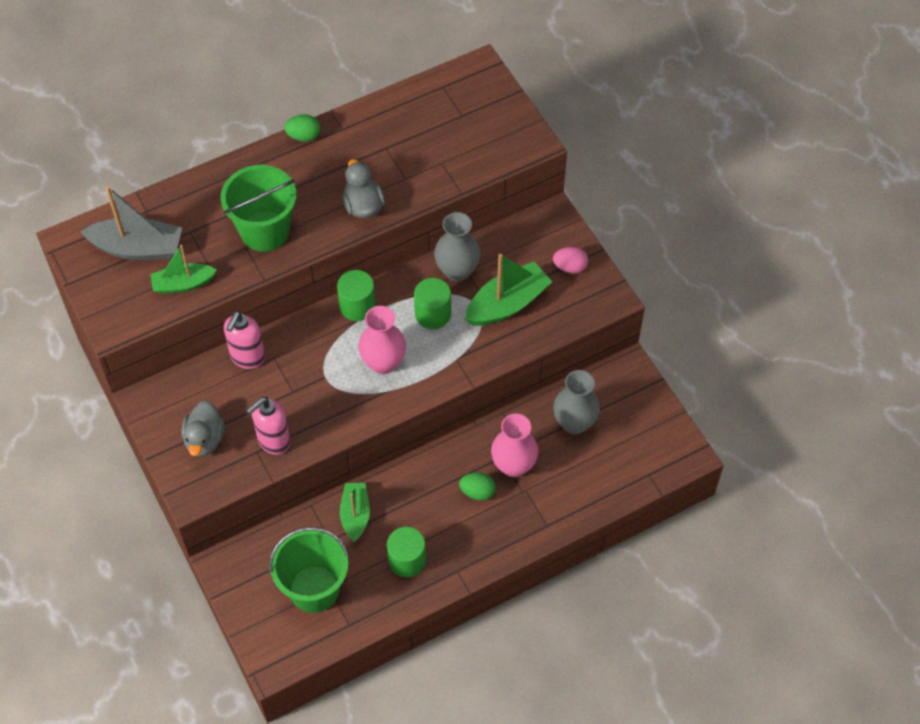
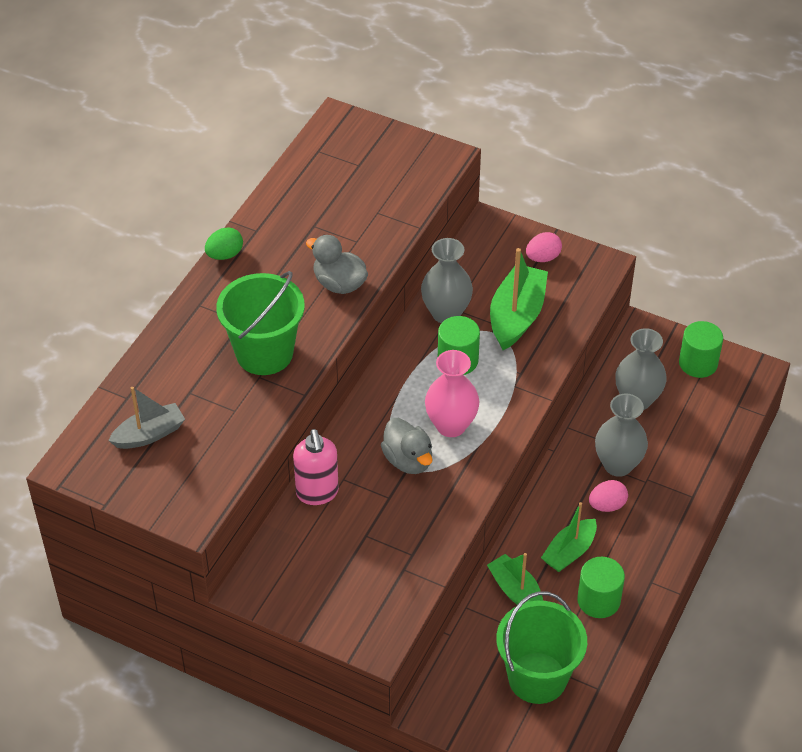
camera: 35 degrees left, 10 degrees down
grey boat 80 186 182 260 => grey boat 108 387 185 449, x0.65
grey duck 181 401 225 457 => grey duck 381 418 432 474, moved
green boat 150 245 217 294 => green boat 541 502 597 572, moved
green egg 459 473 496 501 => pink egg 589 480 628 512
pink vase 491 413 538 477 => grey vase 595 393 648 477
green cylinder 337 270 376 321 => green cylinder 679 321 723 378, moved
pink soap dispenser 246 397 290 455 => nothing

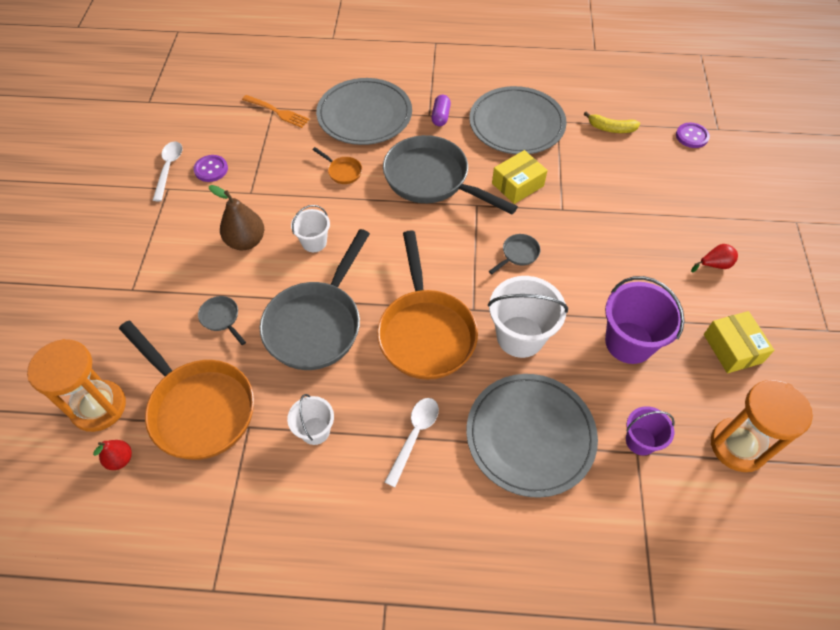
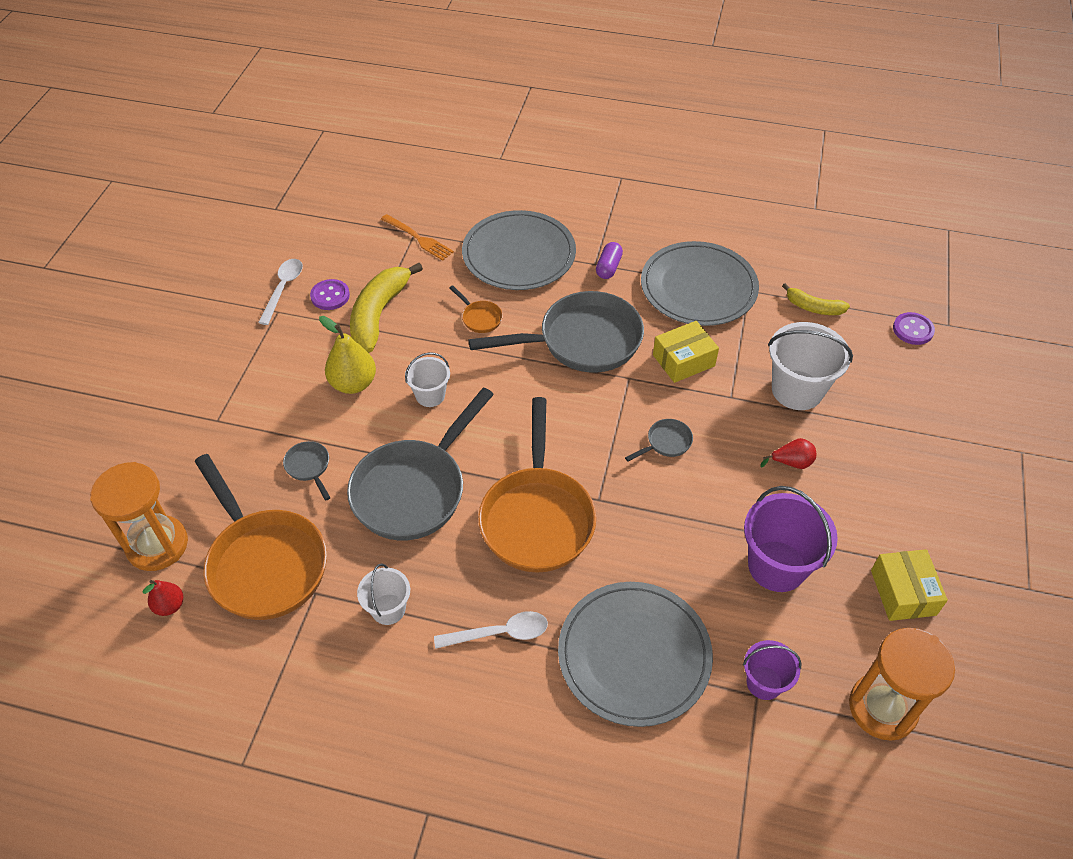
camera: 10 degrees right, 5 degrees down
brown pear 209 185 264 250 => yellow pear 319 316 376 394
nothing => yellow banana 350 263 423 353
white spoon 385 398 439 487 => white spoon 434 611 548 649, 45 degrees clockwise
grey pan 383 135 518 214 => grey pan 468 291 644 373, 120 degrees clockwise
red pear 691 244 738 272 => red pear 760 438 816 469, moved
white bucket 488 276 568 358 => white bucket 768 322 853 410, moved

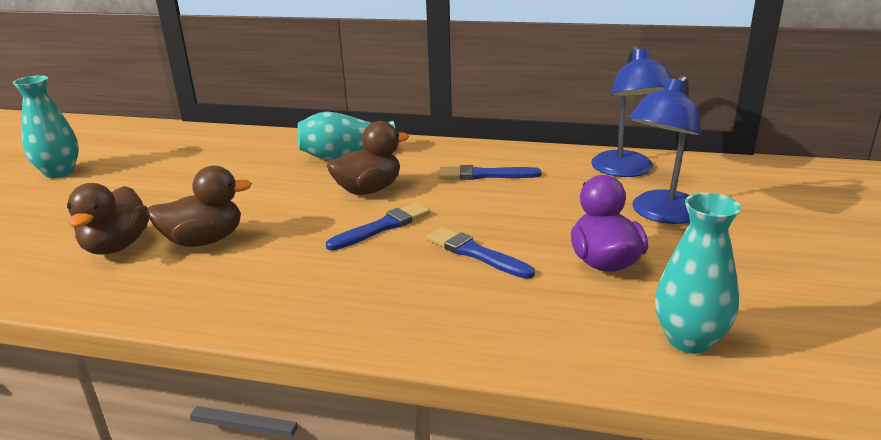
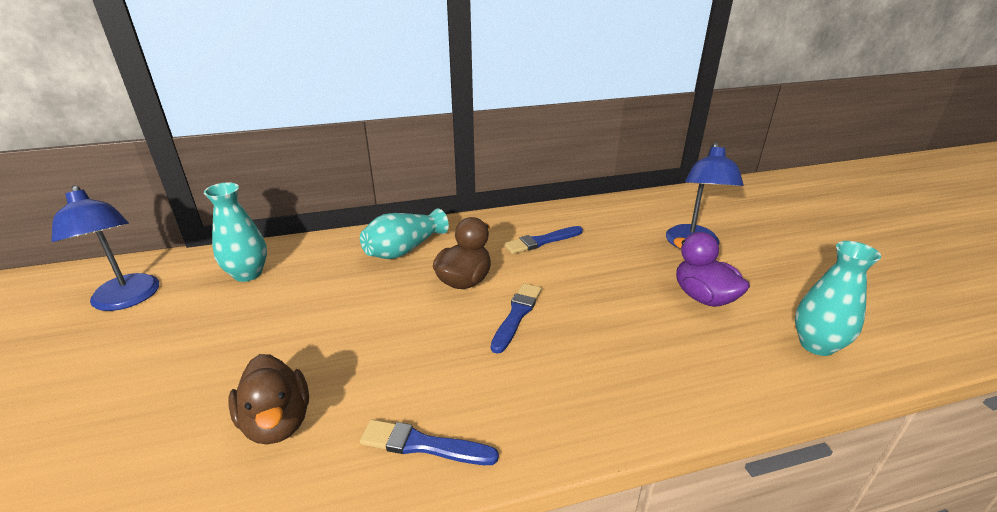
camera: 30 degrees left, 5 degrees up
blue lamp 591 46 672 177 => blue lamp 52 185 159 311, moved
turquoise vase 13 75 79 178 => turquoise vase 204 182 267 282, moved
blue brush 426 227 535 279 => blue brush 360 419 499 465, moved
brown duck 146 166 252 247 => nothing

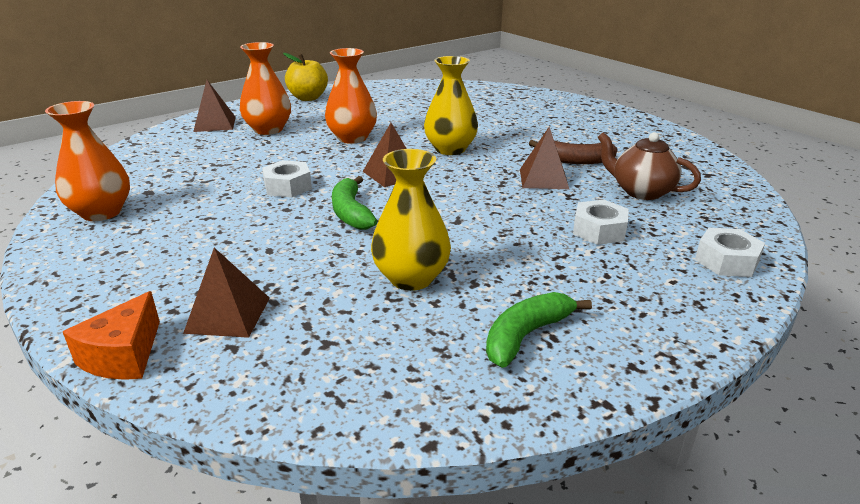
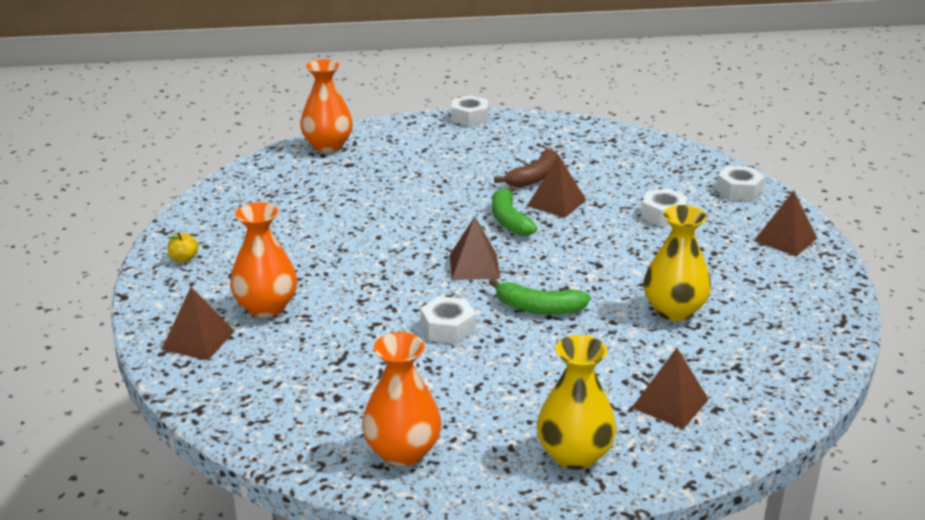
camera: 60 degrees left, 0 degrees up
yellow apple 283 53 328 101 => yellow apple 168 232 198 262, x0.51
orange vase 325 48 377 144 => orange vase 300 59 353 153, moved
nothing => white nut 451 95 488 126
green banana 486 292 592 368 => green banana 492 185 537 236, moved
yellow vase 424 56 478 155 => yellow vase 537 335 617 470, moved
nothing => brown pyramid 754 190 817 256
orange cheese 63 291 160 380 => nothing
brown teapot 598 132 701 200 => nothing

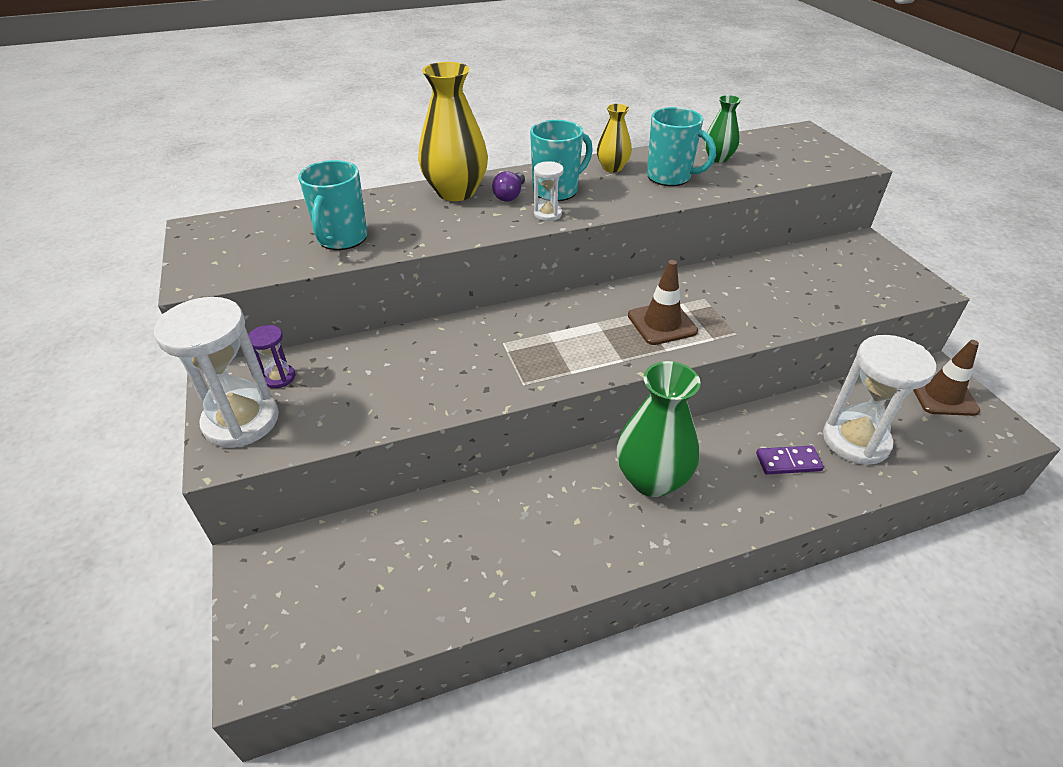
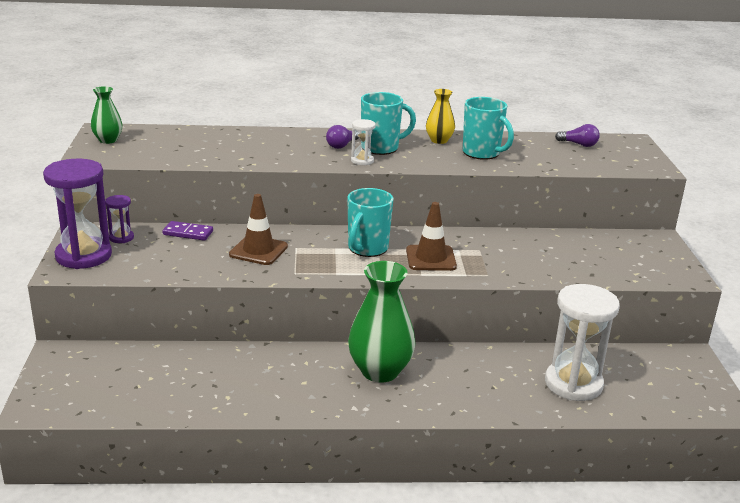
camera: 15 degrees right, 15 degrees down
white hourglass 154 297 279 448 => purple hourglass 43 159 112 269
green vase 704 95 741 163 => green vase 91 86 123 144, moved
purple domino 756 445 824 474 => purple domino 162 221 213 241, moved
brown traffic cone 913 340 980 416 => brown traffic cone 229 194 288 265, moved
turquoise mug 298 160 367 250 => turquoise mug 347 188 394 257, moved
nothing => purple light bulb 555 124 600 147
yellow vase 418 62 488 201 => nothing

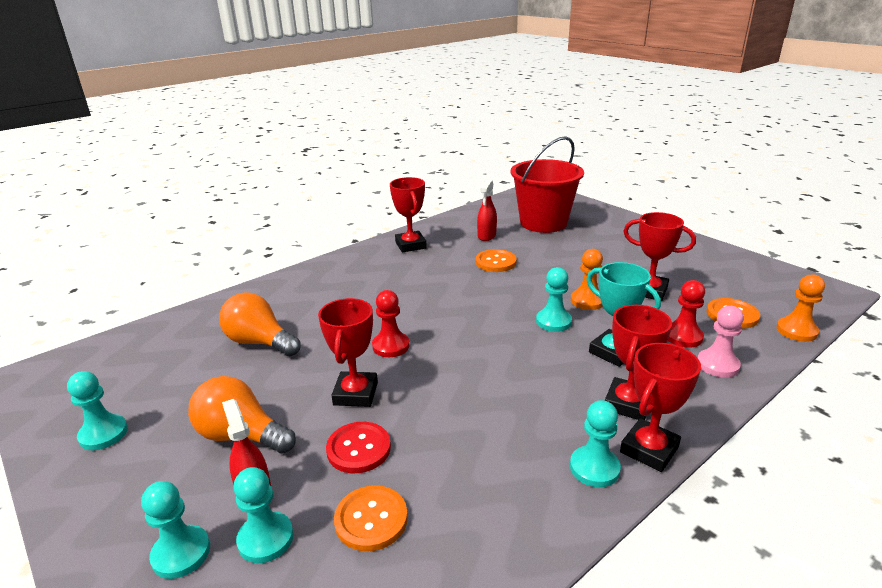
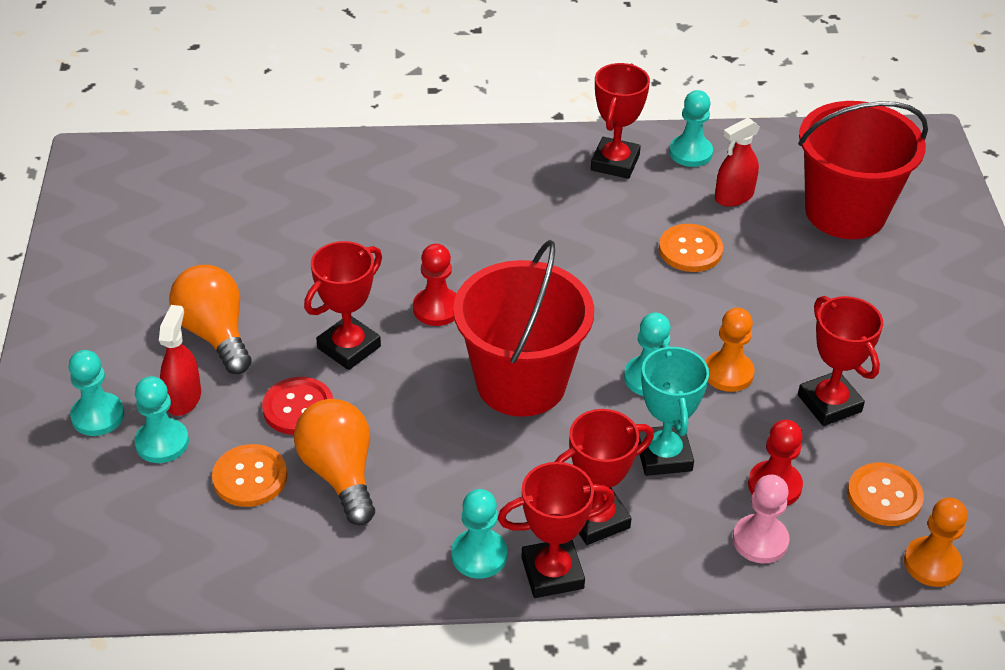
camera: 35 degrees right, 15 degrees up
orange light bulb 219 292 301 356 => orange light bulb 294 399 375 525, moved
nothing => red bucket 453 240 594 417
turquoise pawn 67 371 128 450 => turquoise pawn 669 90 713 167, moved

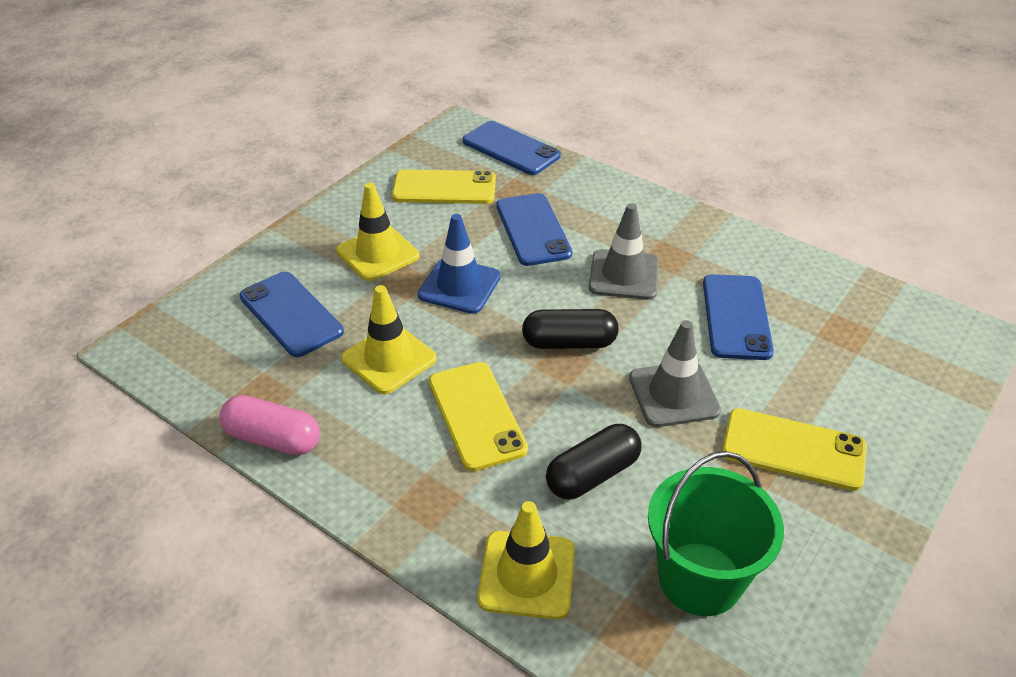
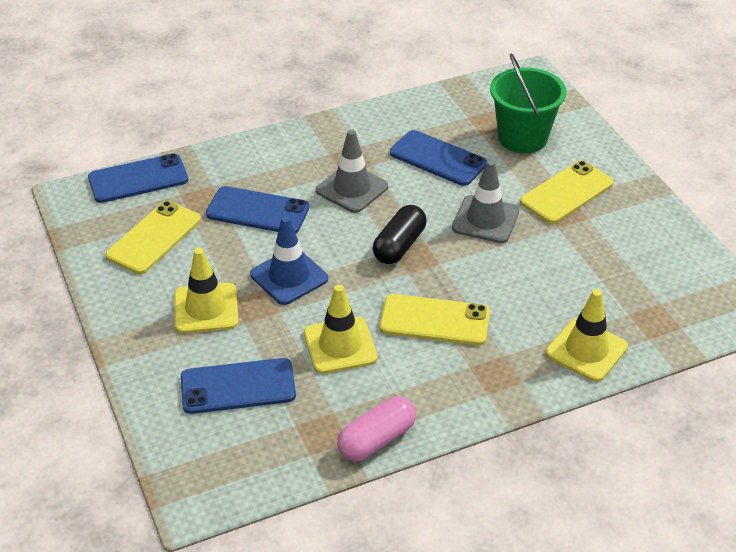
camera: 60 degrees left, 0 degrees up
green bucket 648 451 784 616 => green bucket 490 53 566 153, moved
black capsule 546 424 641 499 => nothing

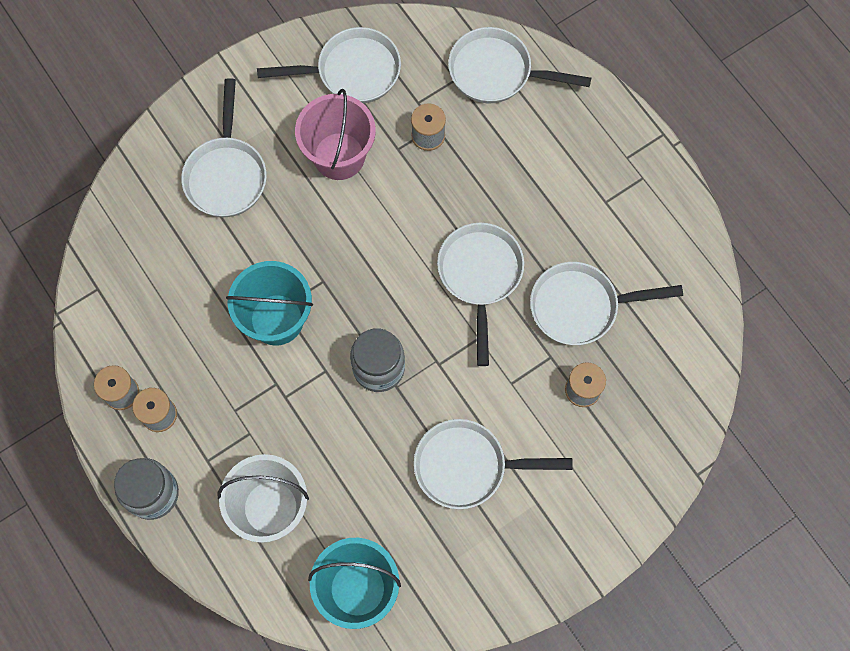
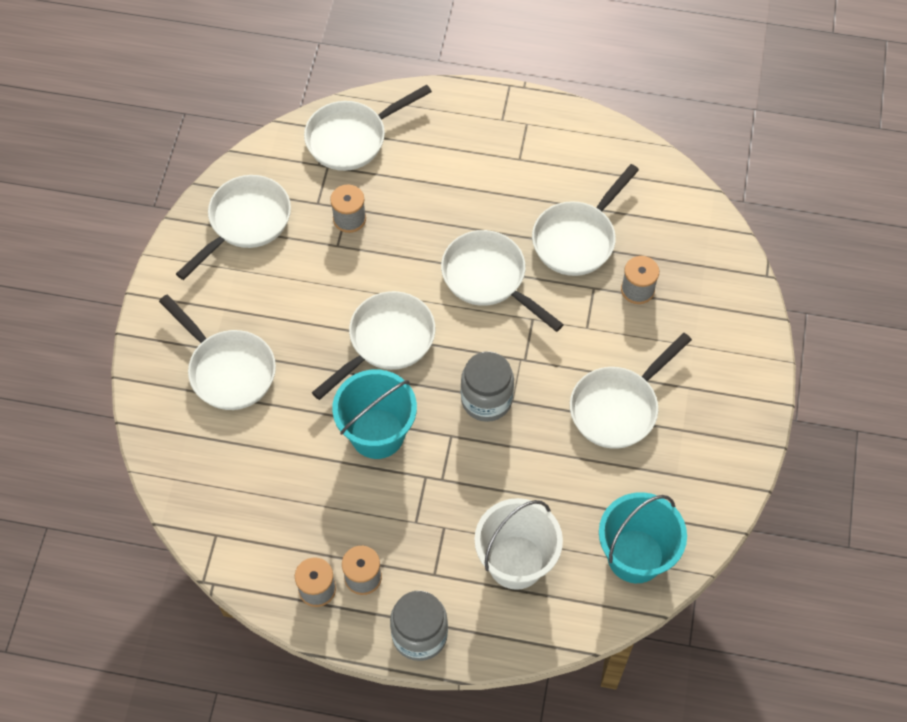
camera: 45 degrees left, 10 degrees down
nothing => white pan 312 291 435 400
pink bucket 295 89 376 180 => nothing

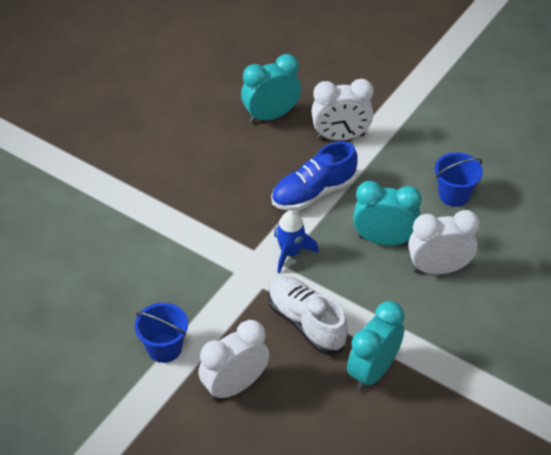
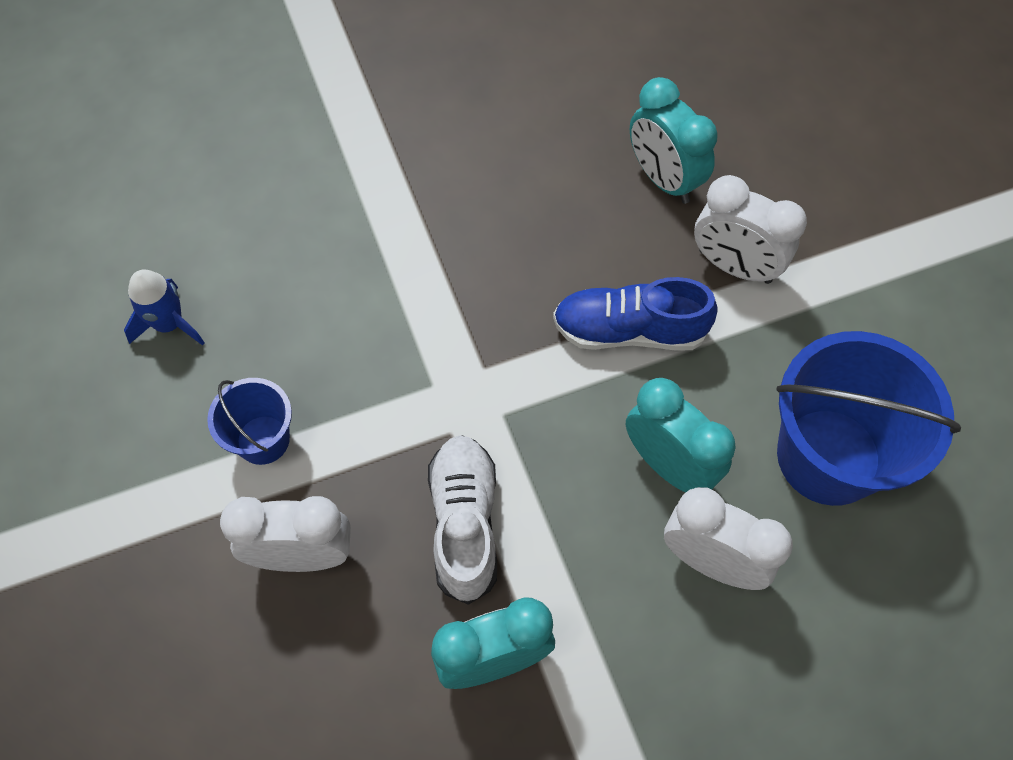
camera: 35 degrees right, 15 degrees up
blue rocket 274 210 319 274 => blue rocket 124 270 205 346, moved
turquoise clock 241 54 301 123 => turquoise clock 630 77 718 204, 135 degrees counterclockwise
blue bucket 435 152 483 207 => blue bucket 776 331 961 506, x1.94

